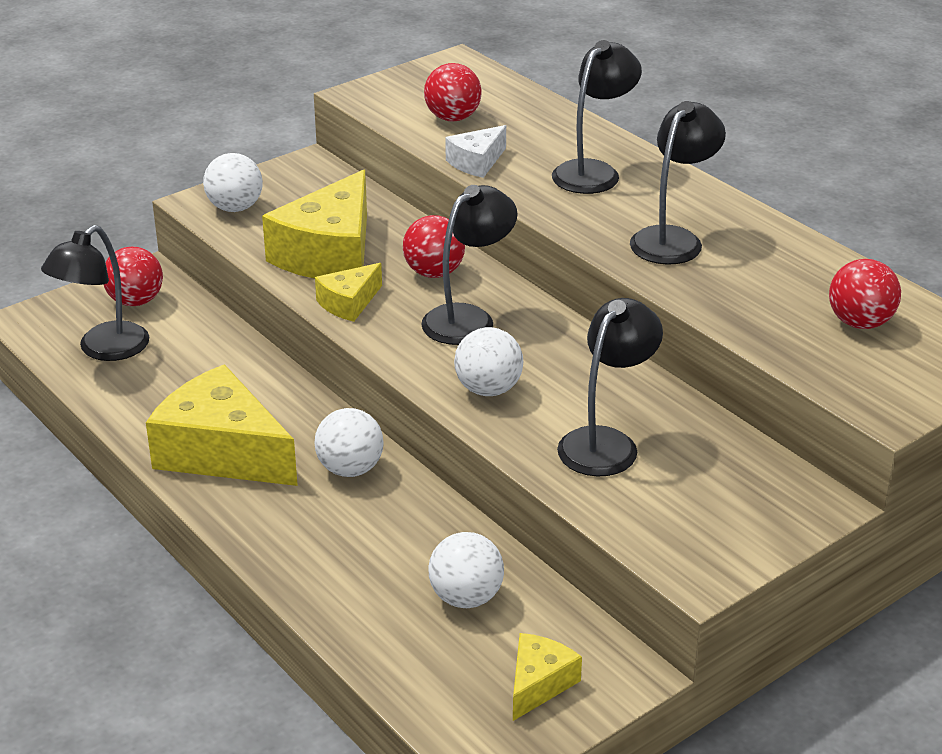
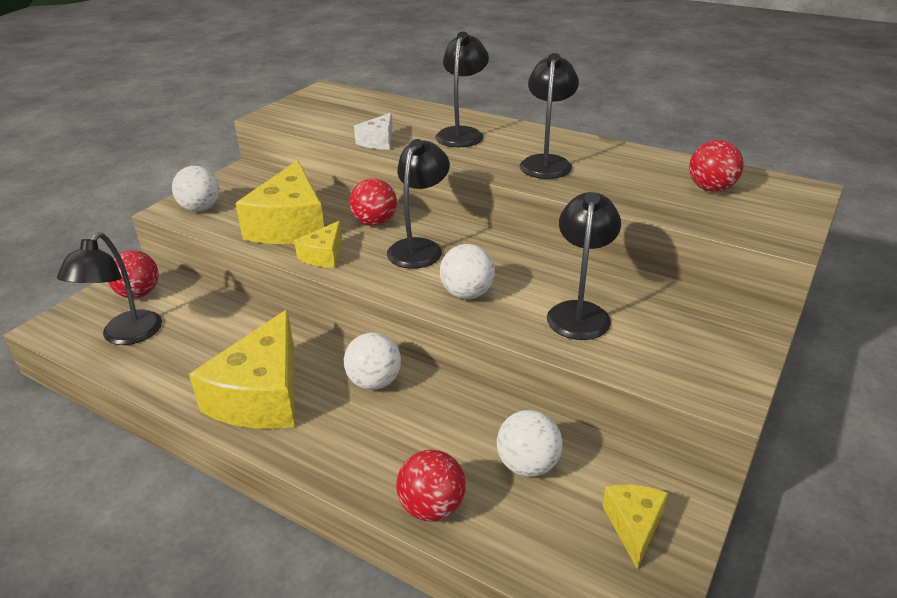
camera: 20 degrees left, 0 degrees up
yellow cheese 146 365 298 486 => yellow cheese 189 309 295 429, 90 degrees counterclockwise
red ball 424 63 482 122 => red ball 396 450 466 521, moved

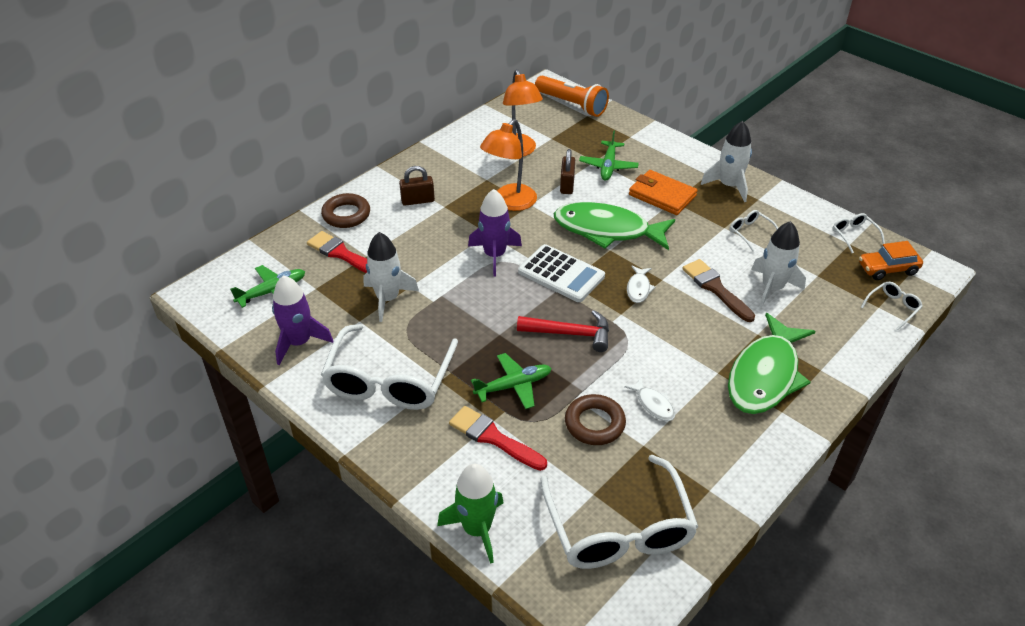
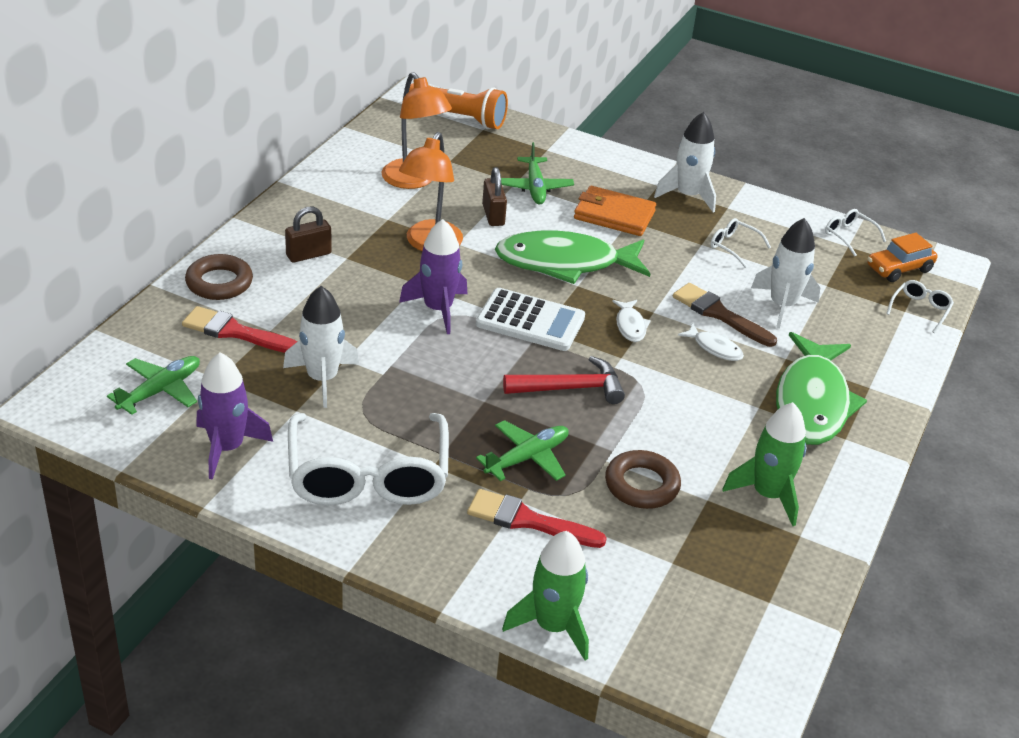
camera: 20 degrees left, 5 degrees down
white fish 624 377 675 421 => white fish 678 323 744 361, moved
nothing => green rocket 722 402 806 526
white glasses 540 455 698 569 => nothing

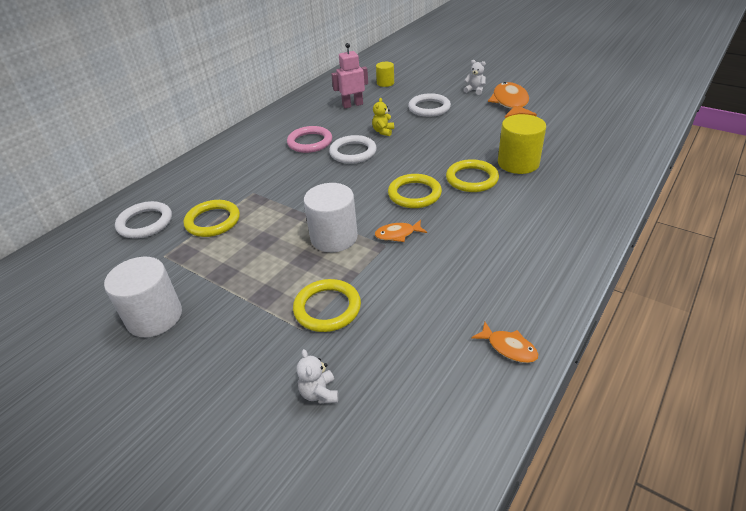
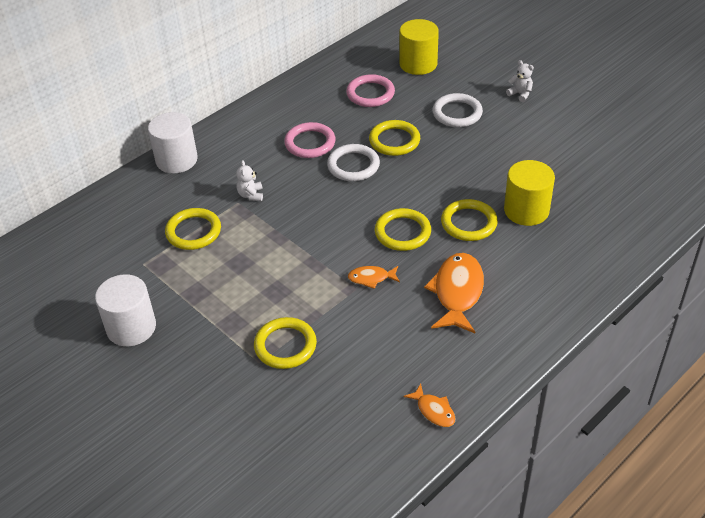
camera: 10 degrees right, 5 degrees up
white cylinder 304 183 358 252 => white cylinder 148 112 198 173, moved
white teddy bear 297 349 338 404 => white teddy bear 236 160 263 201, moved
pink robot 331 43 368 108 => pink ring 346 74 395 107
yellow teddy bear 372 98 394 136 => yellow ring 369 120 420 156
yellow cylinder 376 62 394 87 => yellow cylinder 399 19 439 75, x1.76
orange fish 488 82 537 118 => orange fish 424 253 484 333, moved
white ring 115 201 172 238 => nothing

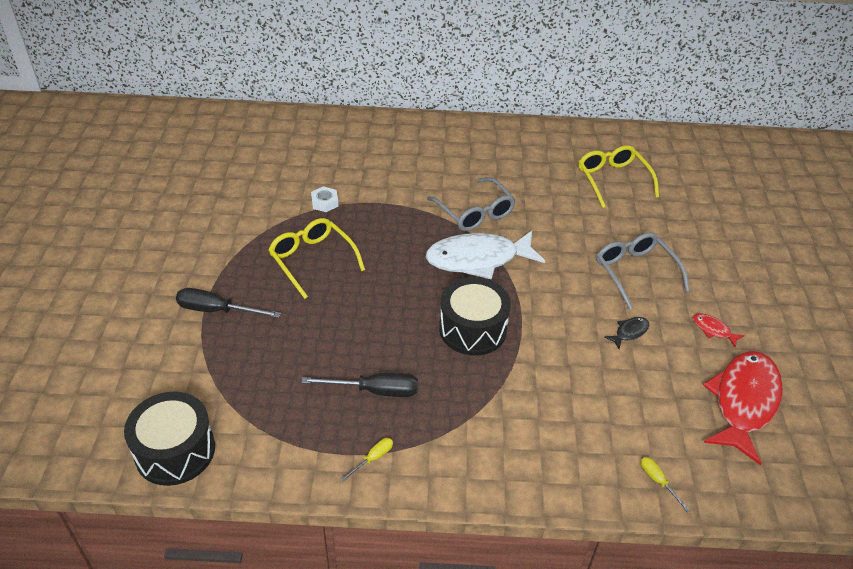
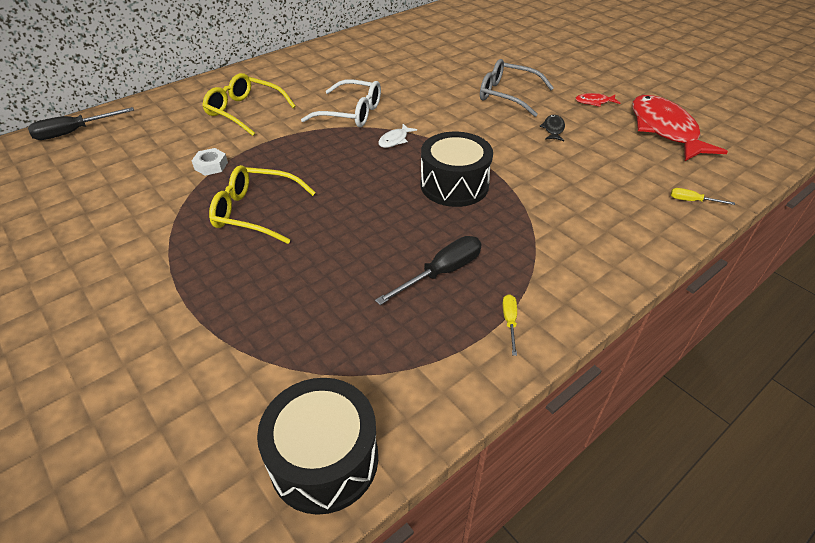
camera: 40 degrees left, 0 degrees up
black screwdriver 176 288 281 318 => black screwdriver 28 107 134 140, moved
yellow glasses 579 145 659 208 => yellow glasses 202 73 296 136, moved
grey glasses 427 177 516 231 => white glasses 301 79 381 127
white fish 425 231 545 280 => white fish 378 124 417 148, x0.41

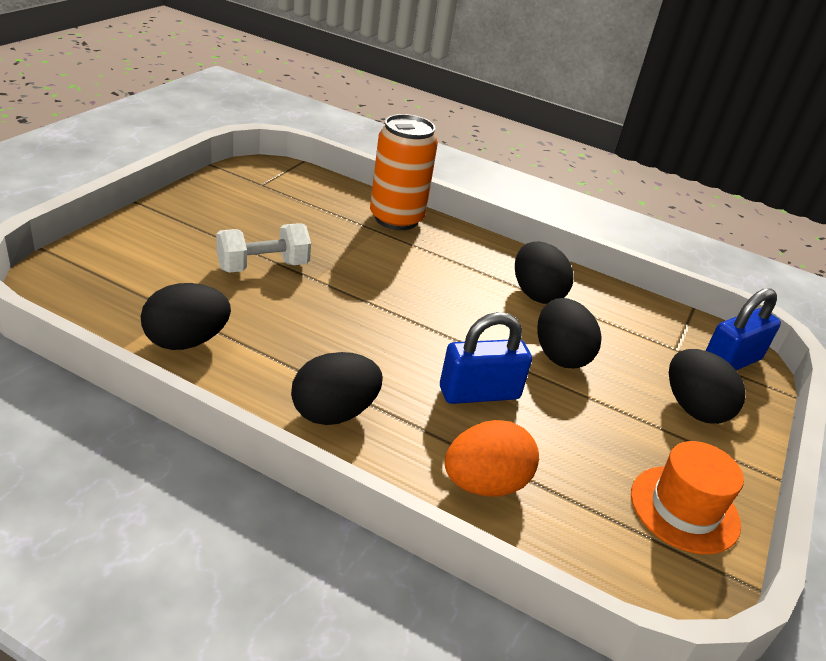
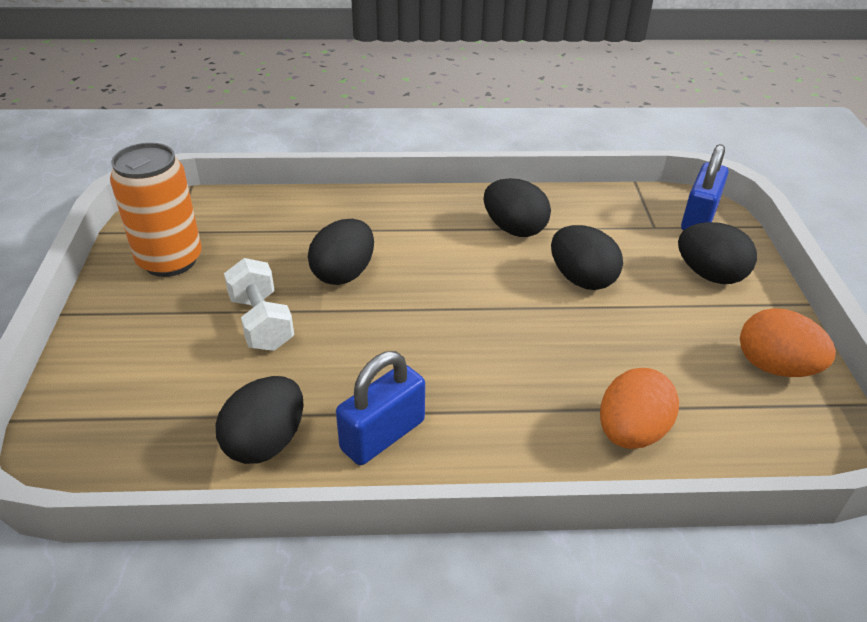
camera: 25 degrees left, 5 degrees up
orange can 370 114 438 230 => orange can 110 143 202 277, moved
white dumbbell 216 224 311 273 => white dumbbell 224 258 294 351, 60 degrees counterclockwise
black egg 291 352 383 425 => black egg 308 219 374 285, moved
blue padlock 440 312 532 404 => blue padlock 336 351 425 465, moved
orange hat 631 441 744 554 => orange egg 740 308 836 377

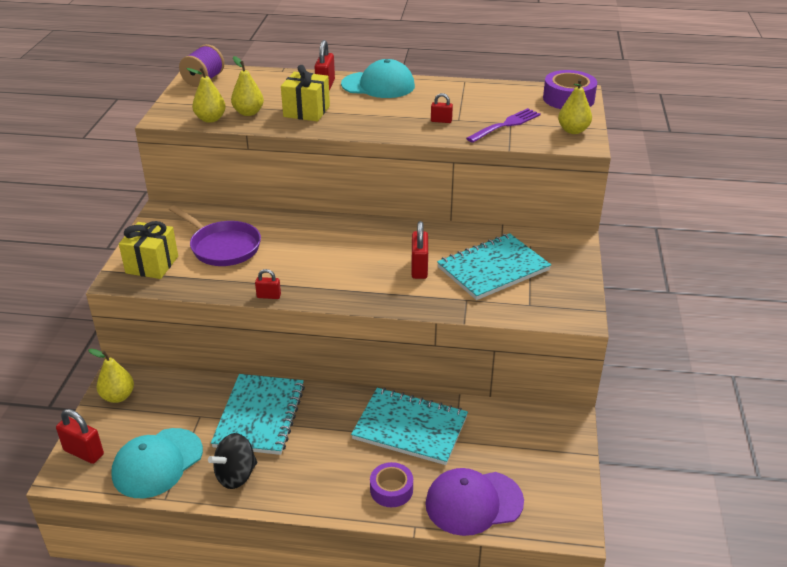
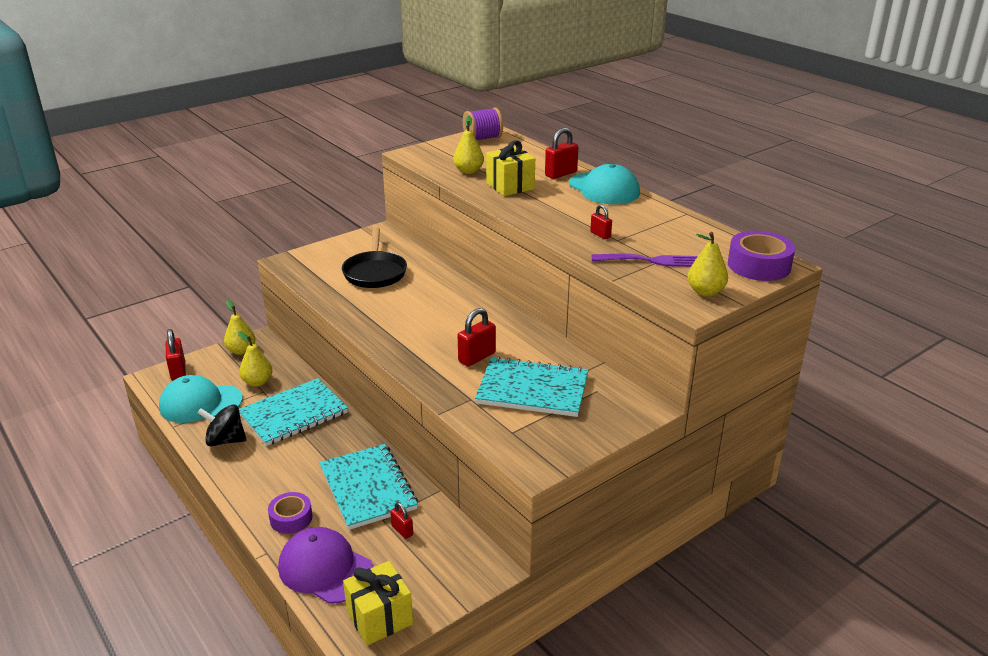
camera: 45 degrees right, 5 degrees down
yellow pear 186 67 226 123 => yellow pear 238 331 272 387, moved
purple pan 169 205 261 266 => black pan 342 227 407 288
yellow gift 119 221 178 279 => yellow gift 343 561 413 646, moved
red padlock 255 269 281 299 => red padlock 390 502 413 539, moved

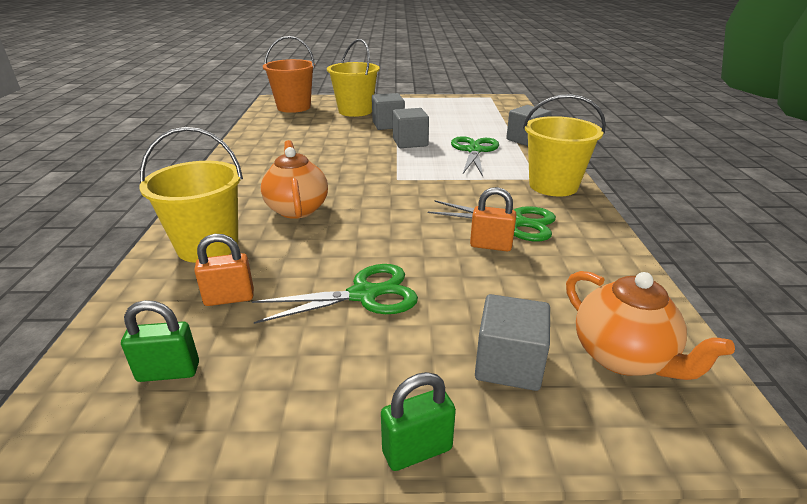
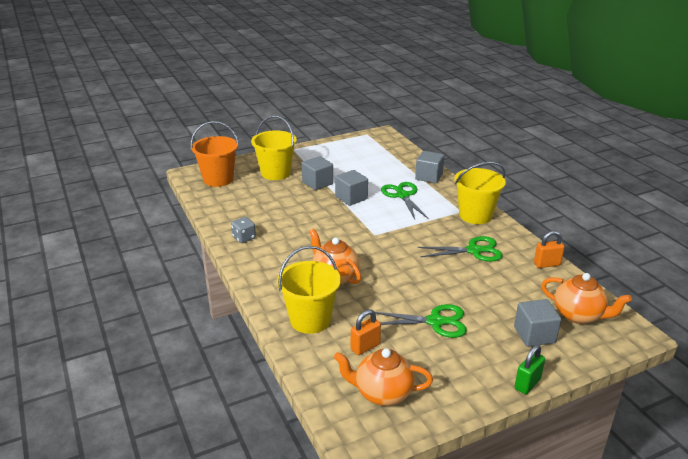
camera: 25 degrees left, 0 degrees up
nothing => grey dice 231 217 256 243
green padlock 121 300 199 382 => orange teapot 334 349 433 406
green scissors 252 264 418 324 => green scissors 375 304 467 338, 45 degrees clockwise
orange padlock 470 187 517 252 => orange padlock 534 231 565 268, moved

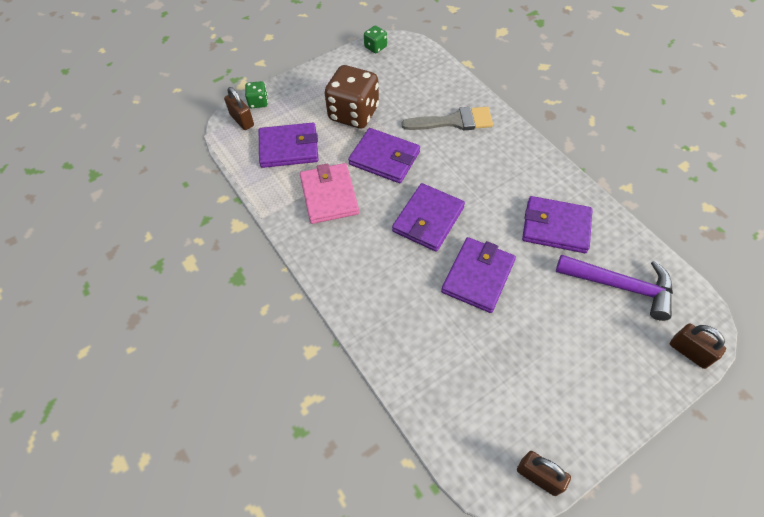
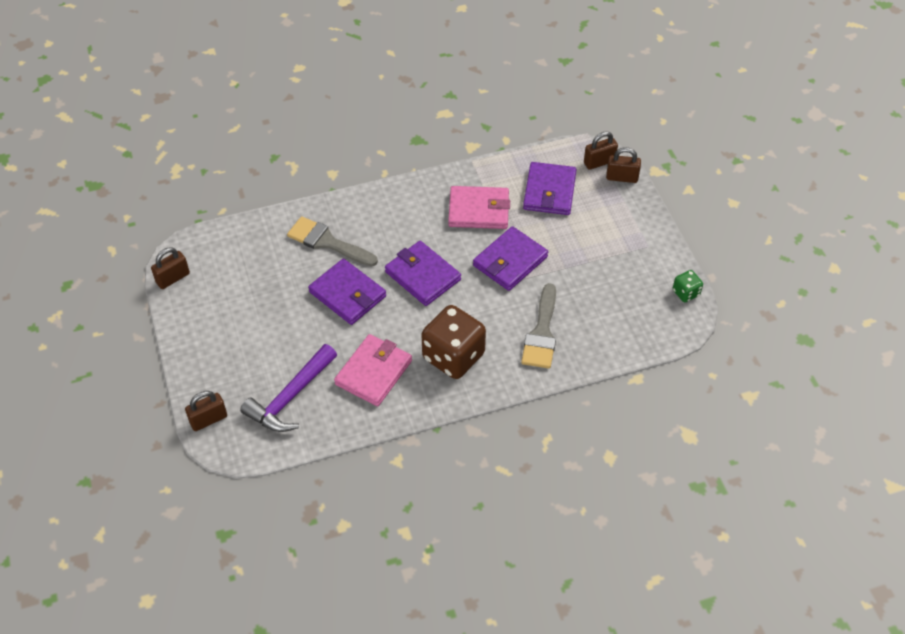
camera: 105 degrees right, 5 degrees down
nothing => grey brush 287 216 378 266
purple wallet 522 196 593 253 => pink wallet 334 334 412 406
brown dice 325 65 379 129 => brown dice 422 305 486 379, moved
green dice 245 81 268 108 => brown padlock 606 147 641 183

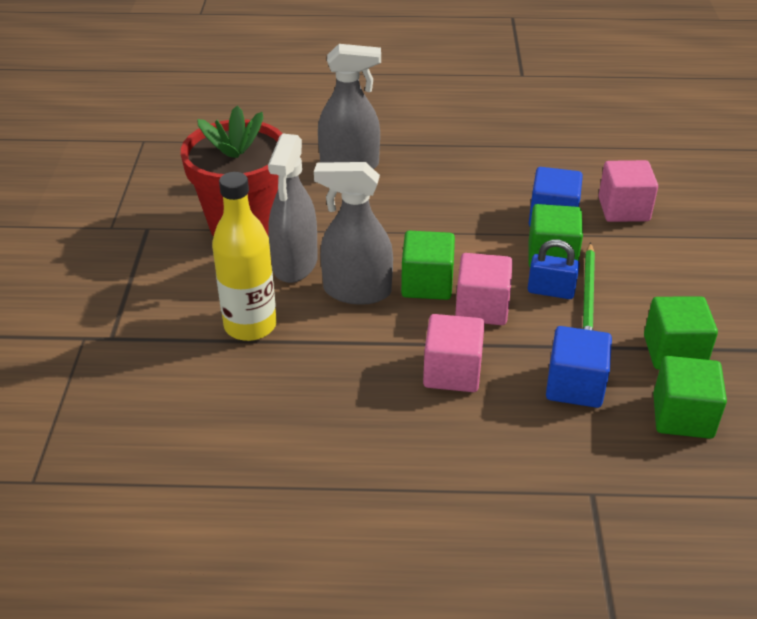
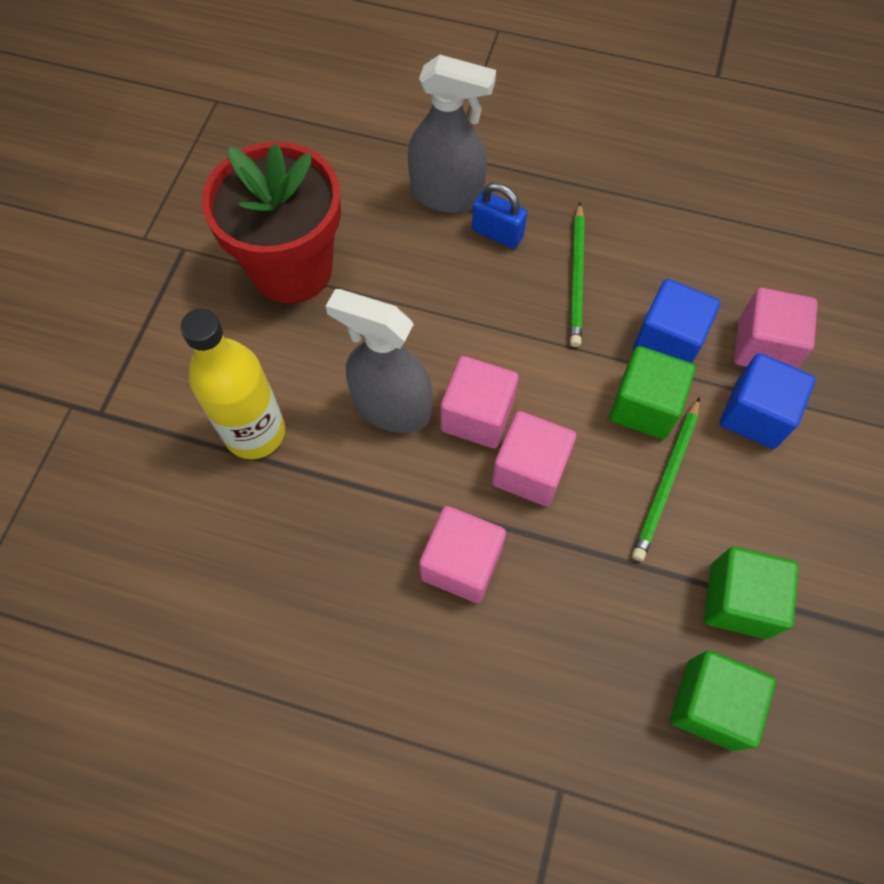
camera: 15 degrees right, 25 degrees up
green cube 401 231 455 300 => pink cube 440 356 519 448
blue padlock 528 240 580 299 => blue padlock 472 182 527 249, moved
nothing => green pencil 570 203 585 347
blue cube 546 326 612 408 => blue cube 720 353 816 449, moved
grey spray bottle 268 133 318 283 => nothing

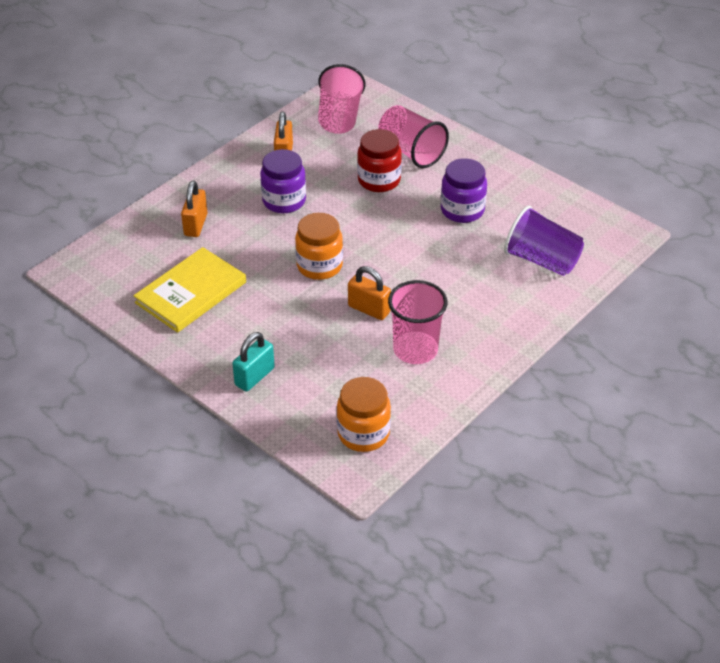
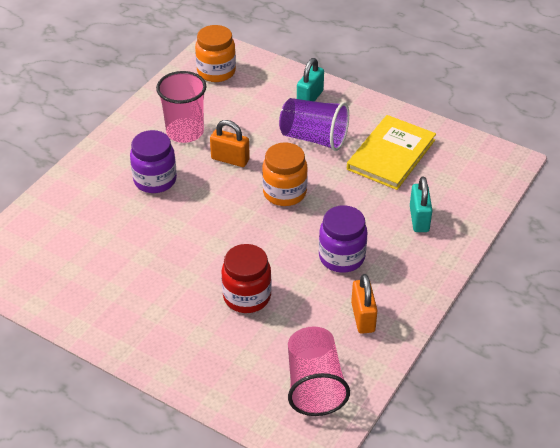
camera: 170 degrees right, 0 degrees up
purple jar 441 158 487 223 => purple jar 130 130 177 193, moved
purple cup 504 206 584 276 => purple cup 279 98 349 151, moved
orange padlock 181 181 208 237 => turquoise padlock 410 177 433 232
pink cup 378 105 449 168 => nothing

